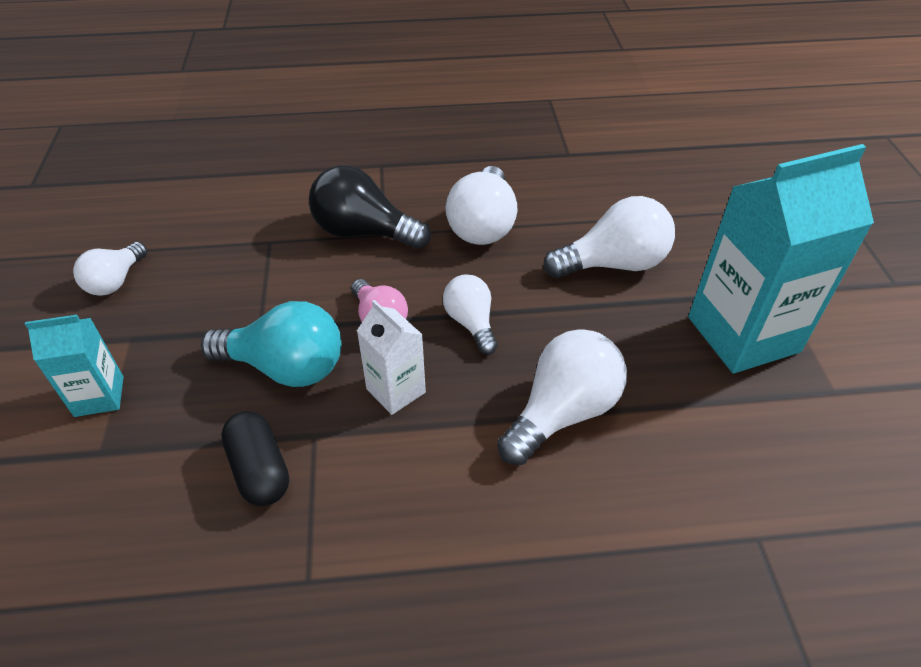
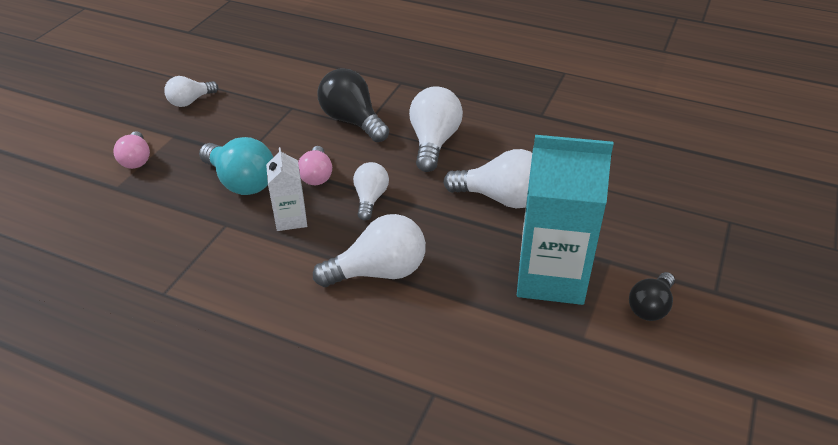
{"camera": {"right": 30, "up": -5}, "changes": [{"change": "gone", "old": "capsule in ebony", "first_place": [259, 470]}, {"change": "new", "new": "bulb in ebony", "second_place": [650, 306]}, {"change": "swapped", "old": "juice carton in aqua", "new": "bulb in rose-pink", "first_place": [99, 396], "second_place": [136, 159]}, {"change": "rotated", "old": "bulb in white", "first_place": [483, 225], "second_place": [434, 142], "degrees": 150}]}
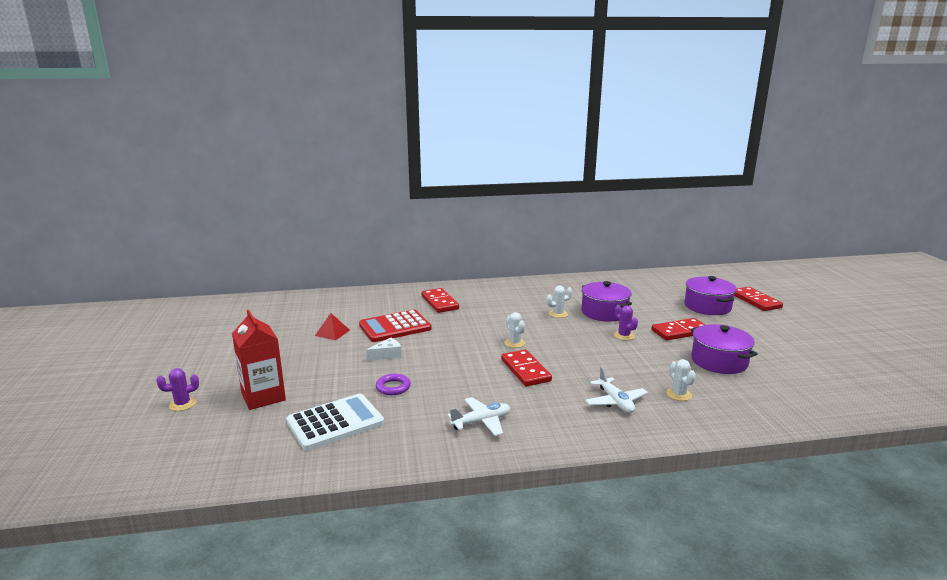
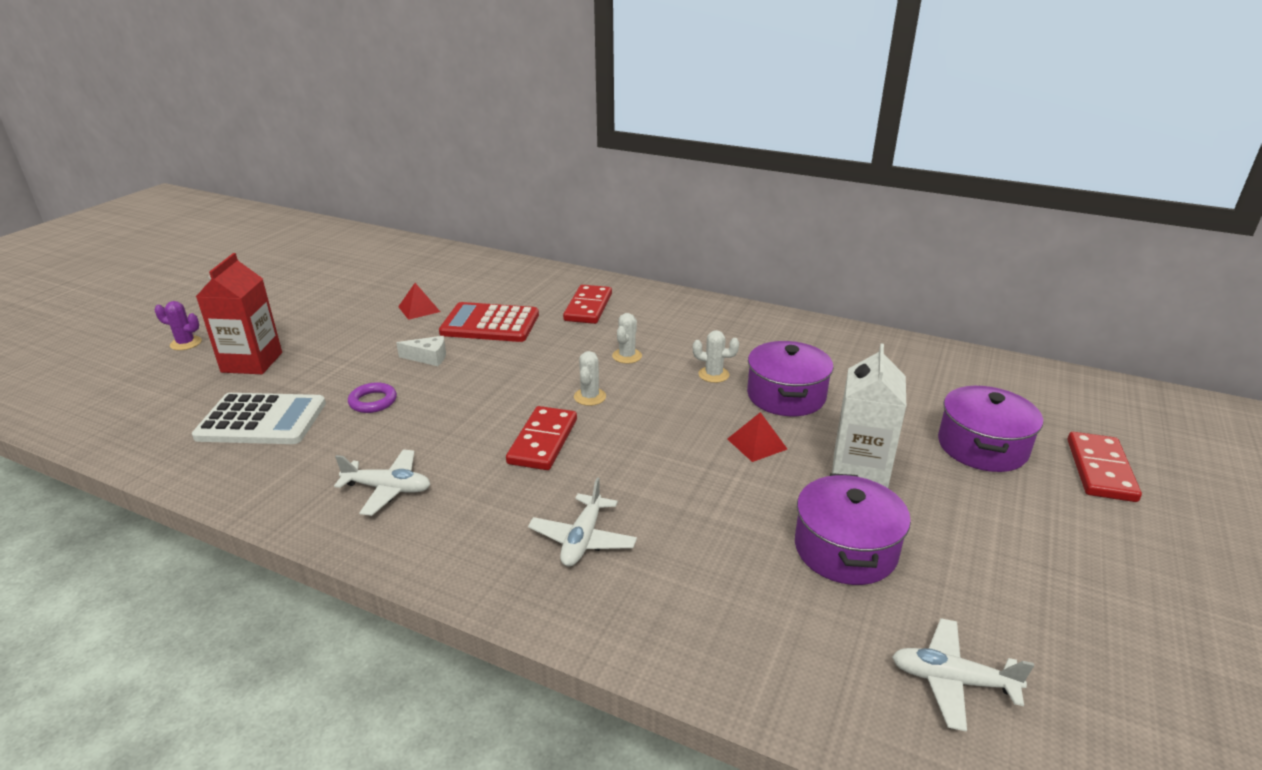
{"camera": {"right": 35, "up": 10}, "changes": [{"change": "new", "new": "plane in white", "second_place": [952, 680]}, {"change": "shifted", "old": "saguaro cactus in white", "first_place": [678, 394], "second_place": [627, 356]}, {"change": "swapped", "old": "saguaro cactus in purple", "new": "solid pyramid in scarlet", "first_place": [624, 336], "second_place": [757, 444]}, {"change": "swapped", "old": "domino in scarlet", "new": "juice carton in white", "first_place": [680, 332], "second_place": [859, 472]}]}
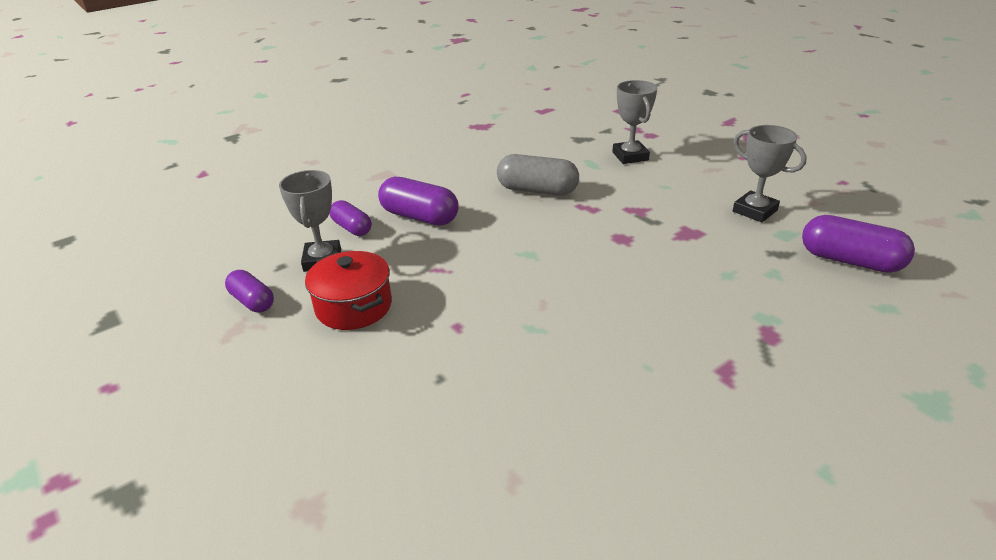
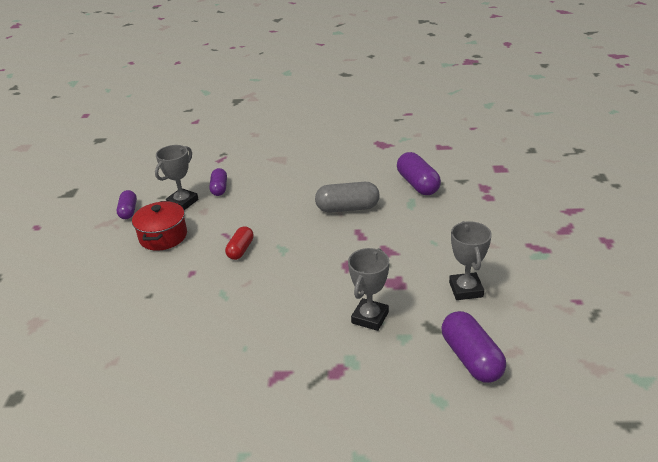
{"camera": {"right": 40, "up": 0}, "changes": [{"change": "new", "new": "capsule in scarlet", "second_place": [240, 250]}, {"change": "shifted", "old": "capsule in purple", "first_place": [419, 217], "second_place": [417, 184]}, {"change": "shifted", "old": "prize cup in ash-grey", "first_place": [630, 156], "second_place": [370, 317]}, {"change": "rotated", "old": "capsule in ash-grey", "first_place": [537, 190], "second_place": [347, 208], "degrees": -60}]}
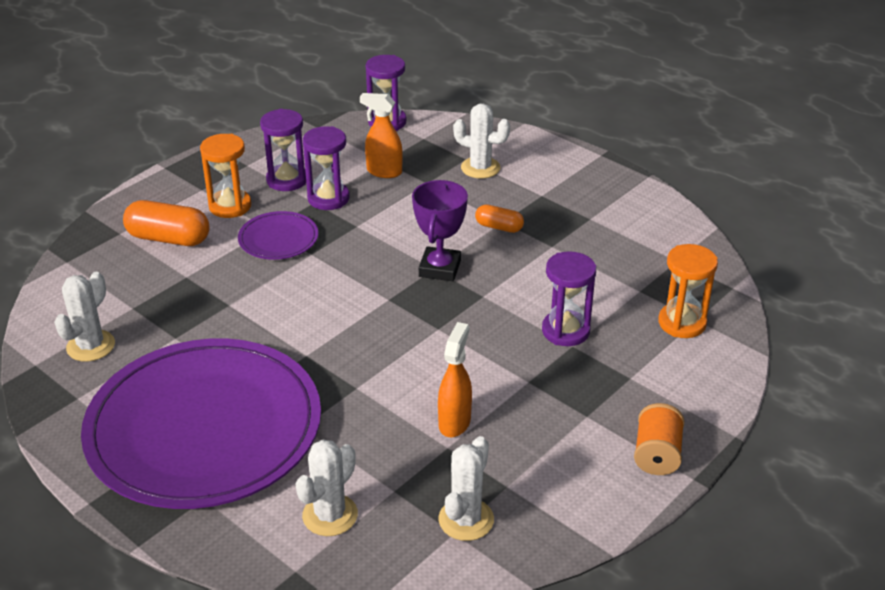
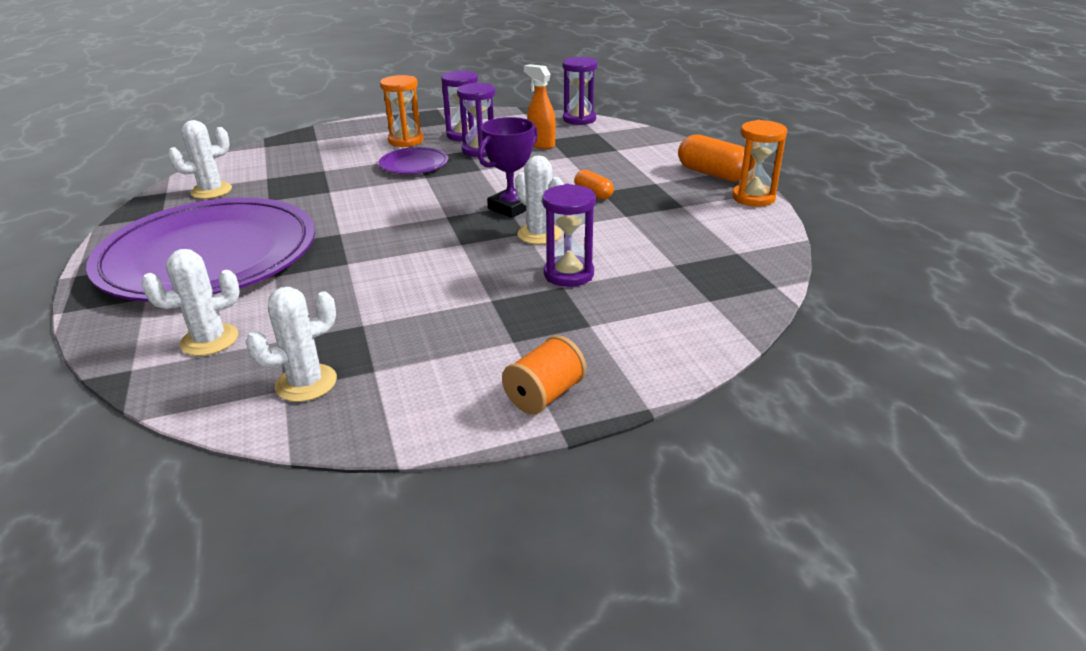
{"camera": {"right": 30, "up": -5}, "changes": [{"change": "gone", "old": "sprayer in orange", "first_place": [454, 422]}, {"change": "shifted", "old": "capsule in orange", "first_place": [169, 238], "second_place": [713, 174]}, {"change": "shifted", "old": "saguaro cactus in white", "first_place": [480, 168], "second_place": [539, 234]}, {"change": "shifted", "old": "sand timer in orange", "first_place": [682, 323], "second_place": [753, 198]}]}
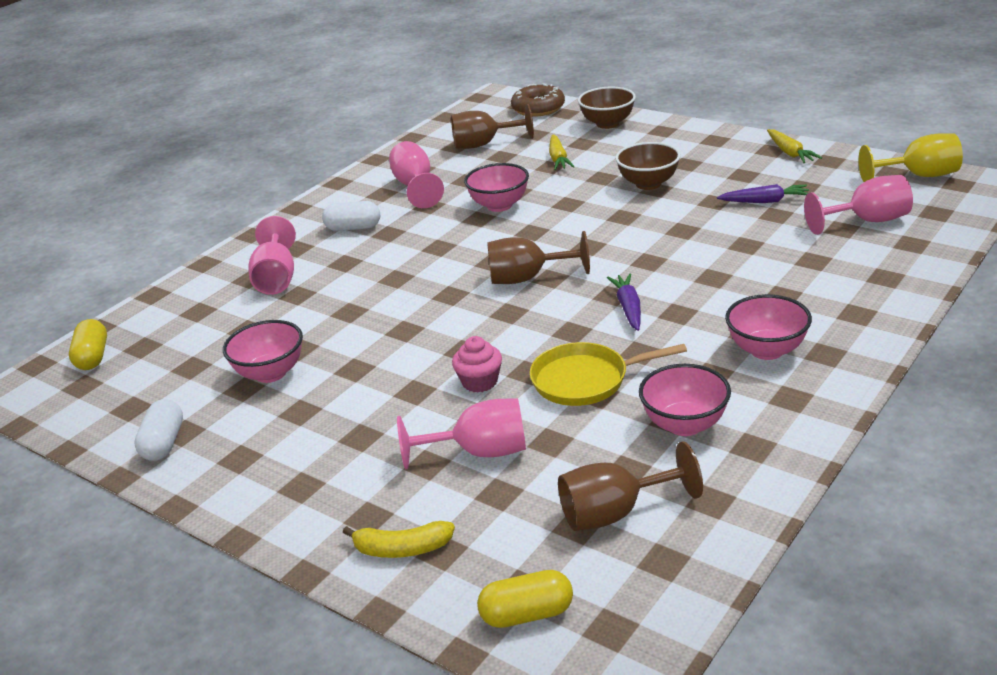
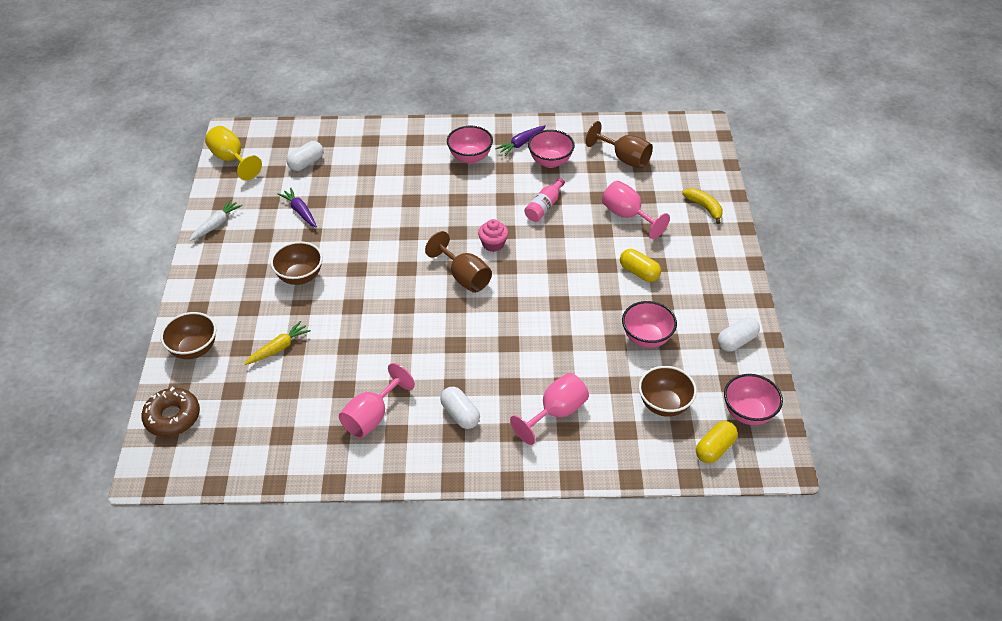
{"camera": {"right": -130, "up": 15}, "changes": [{"change": "gone", "old": "goblet in dark brown", "first_place": [484, 144]}, {"change": "new", "new": "serving bowl in dark brown", "second_place": [664, 404]}, {"change": "shifted", "old": "fairy cake in rose-pink", "first_place": [479, 382], "second_place": [493, 244]}, {"change": "shifted", "old": "serving bowl in rose-pink", "first_place": [499, 205], "second_place": [748, 413]}, {"change": "shifted", "old": "capsule in golden", "first_place": [527, 614], "second_place": [639, 272]}, {"change": "shifted", "old": "carrot in purple", "first_place": [628, 308], "second_place": [521, 143]}, {"change": "swapped", "old": "frying pan in golden", "new": "flask in rose-pink", "first_place": [585, 380], "second_place": [544, 207]}, {"change": "swapped", "old": "goblet in rose-pink", "new": "capsule in white", "first_place": [867, 221], "second_place": [306, 163]}, {"change": "repainted", "old": "carrot in golden", "new": "carrot in white", "first_place": [790, 153], "second_place": [216, 224]}]}
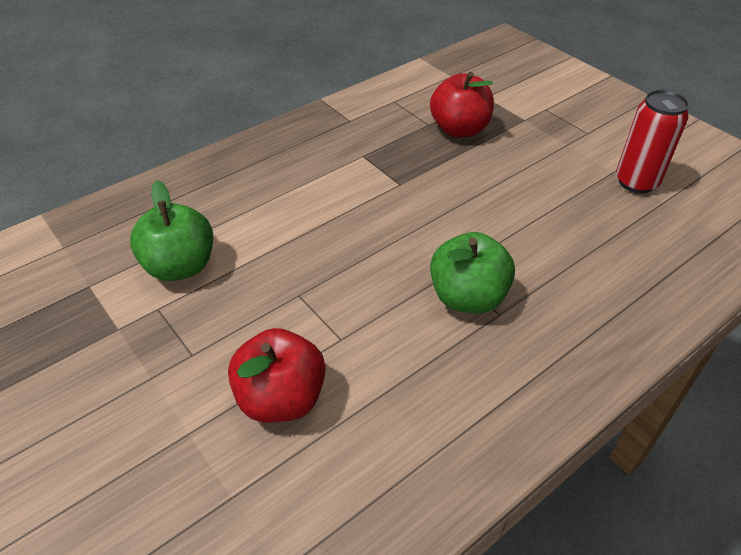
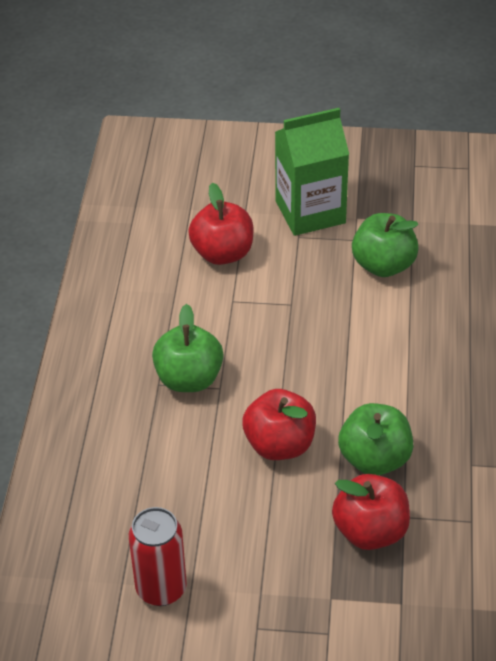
{"camera": {"right": 135, "up": 0}, "changes": [{"change": "new", "new": "toy apple in scarlet", "second_place": [279, 445]}, {"change": "new", "new": "juice carton in green", "second_place": [310, 212]}, {"change": "new", "new": "toy apple in green", "second_place": [374, 459]}]}
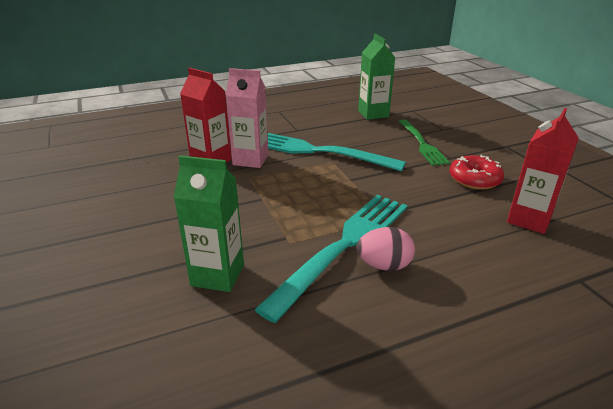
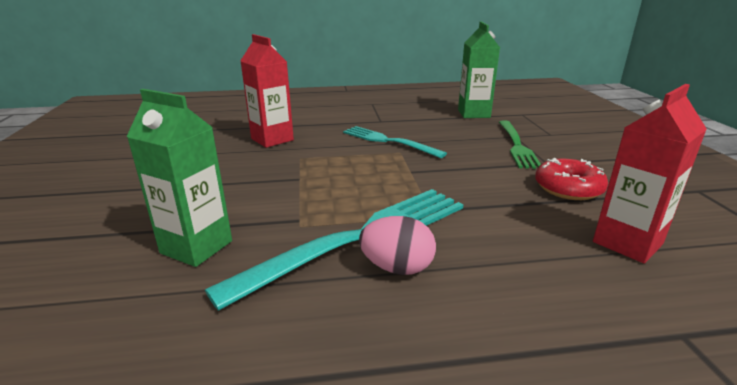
{"camera": {"right": 15, "up": -5}, "changes": [{"change": "gone", "old": "juice carton in rose-pink", "first_place": [250, 160]}, {"change": "scaled", "old": "table fork in aqua", "first_place": [315, 151], "second_place": [387, 141], "factor": 0.63}]}
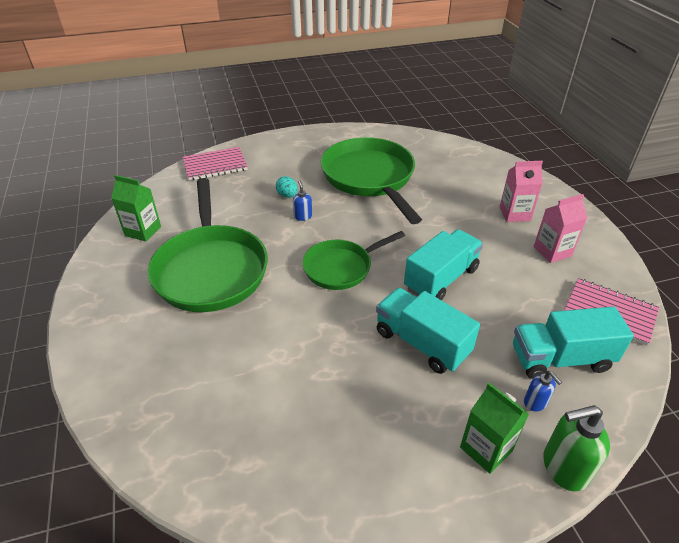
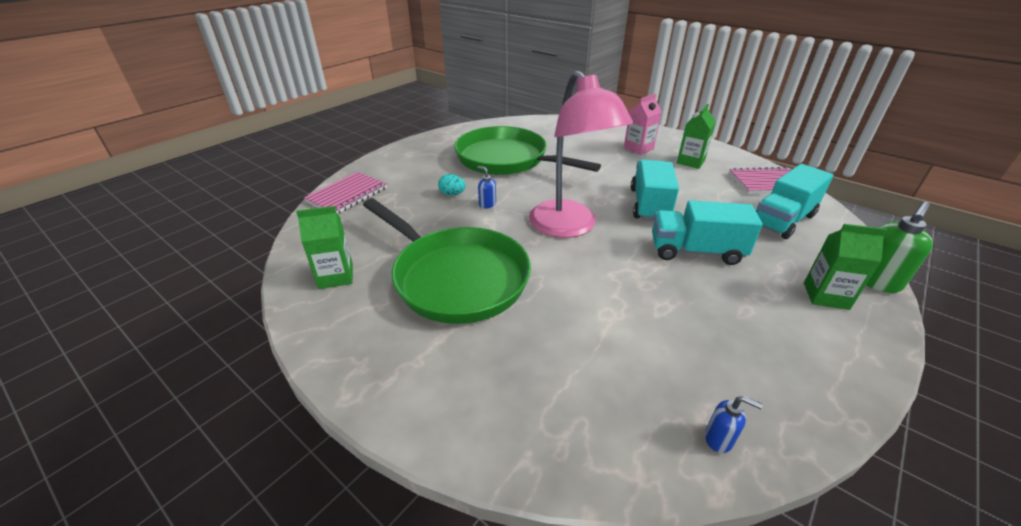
{"camera": {"right": -35, "up": -5}, "changes": [{"change": "shifted", "old": "pump bottle in blue", "first_place": [535, 403], "second_place": [719, 439]}, {"change": "swapped", "old": "frying pan in green", "new": "desk lamp in rose-pink", "first_place": [341, 267], "second_place": [569, 227]}, {"change": "repainted", "old": "juice carton in rose-pink", "new": "juice carton in green", "first_place": [552, 251], "second_place": [690, 162]}]}
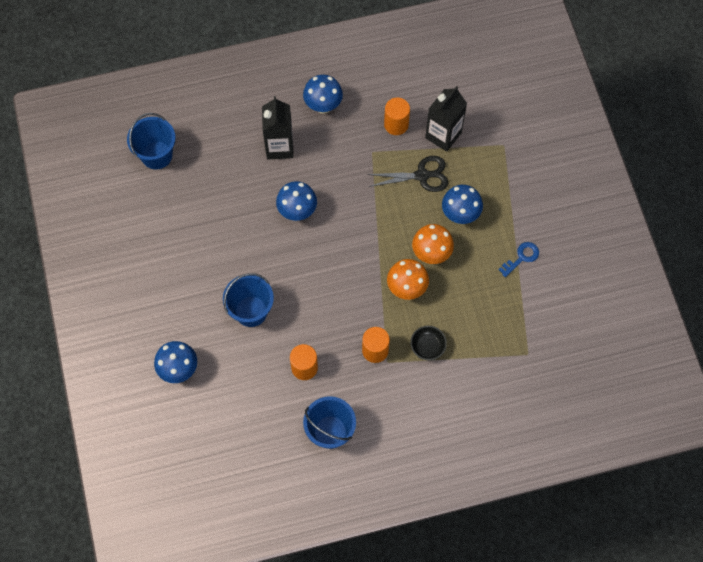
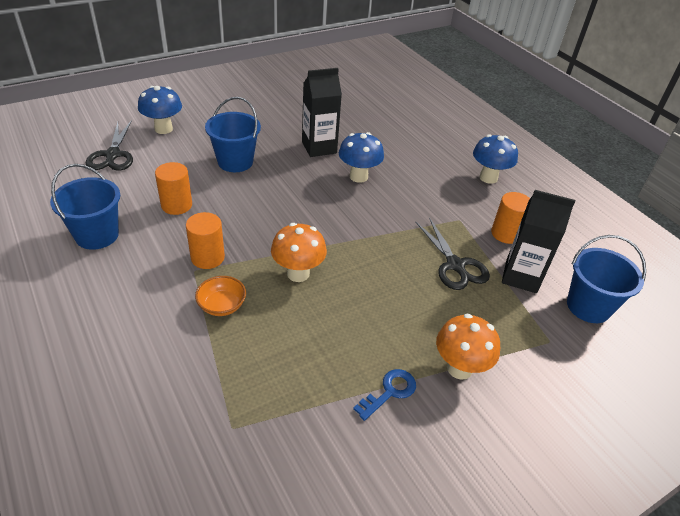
{"camera": {"right": 70, "up": -25}, "changes": [{"change": "gone", "old": "toadstool in blue", "first_place": [460, 215]}, {"change": "new", "new": "shears in ebony", "second_place": [112, 155]}, {"change": "shifted", "old": "bucket in blue", "first_place": [156, 155], "second_place": [588, 306]}, {"change": "shifted", "old": "juice carton in ebony", "first_place": [279, 147], "second_place": [319, 147]}, {"change": "shifted", "old": "toadstool in orange", "first_place": [431, 254], "second_place": [459, 368]}, {"change": "repainted", "old": "serving bowl in ebony", "new": "serving bowl in orange", "first_place": [427, 346], "second_place": [222, 305]}, {"change": "rotated", "old": "door key in blue", "first_place": [521, 257], "second_place": [389, 392], "degrees": -75}]}
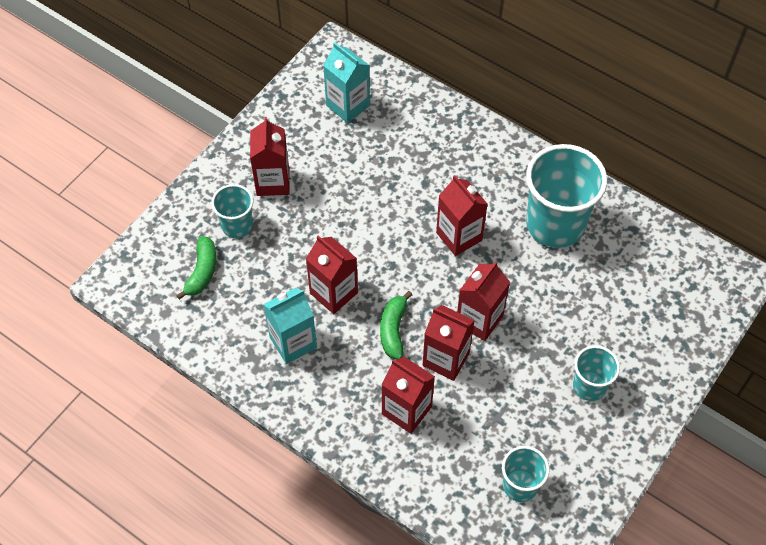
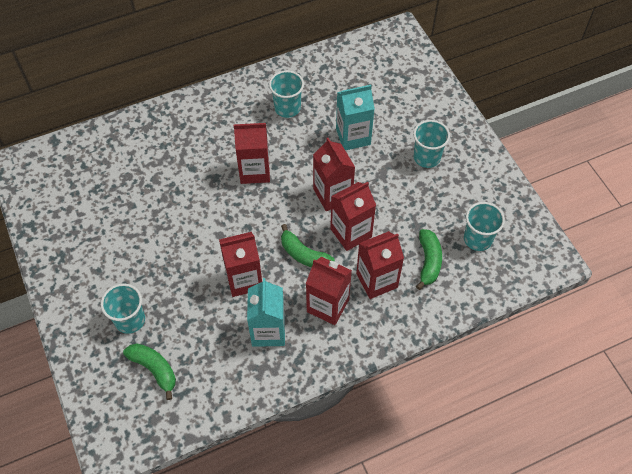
{"camera": {"right": -60, "up": 0}, "changes": [{"change": "new", "new": "toy banana in green", "second_place": [428, 262]}, {"change": "shifted", "old": "juice carton in scarlet", "first_place": [273, 182], "second_place": [328, 305]}, {"change": "shifted", "old": "juice carton in aqua", "first_place": [347, 105], "second_place": [353, 136]}, {"change": "scaled", "old": "beaker in aqua", "first_place": [555, 224], "second_place": [287, 108], "factor": 0.53}]}
